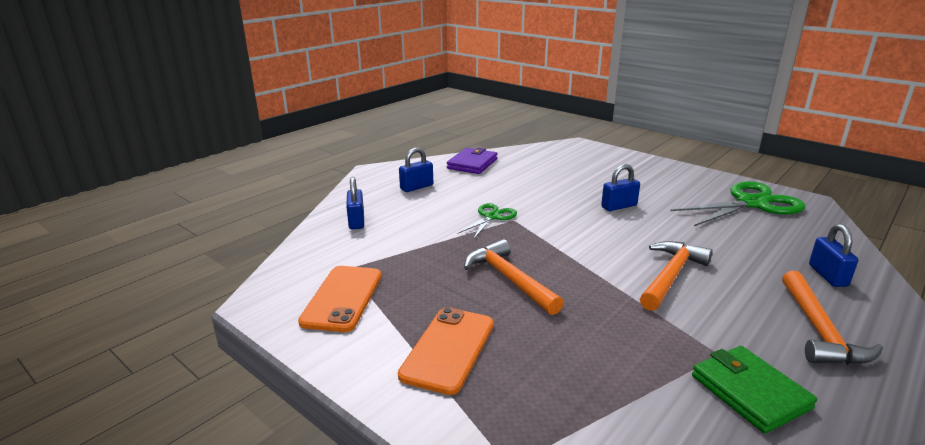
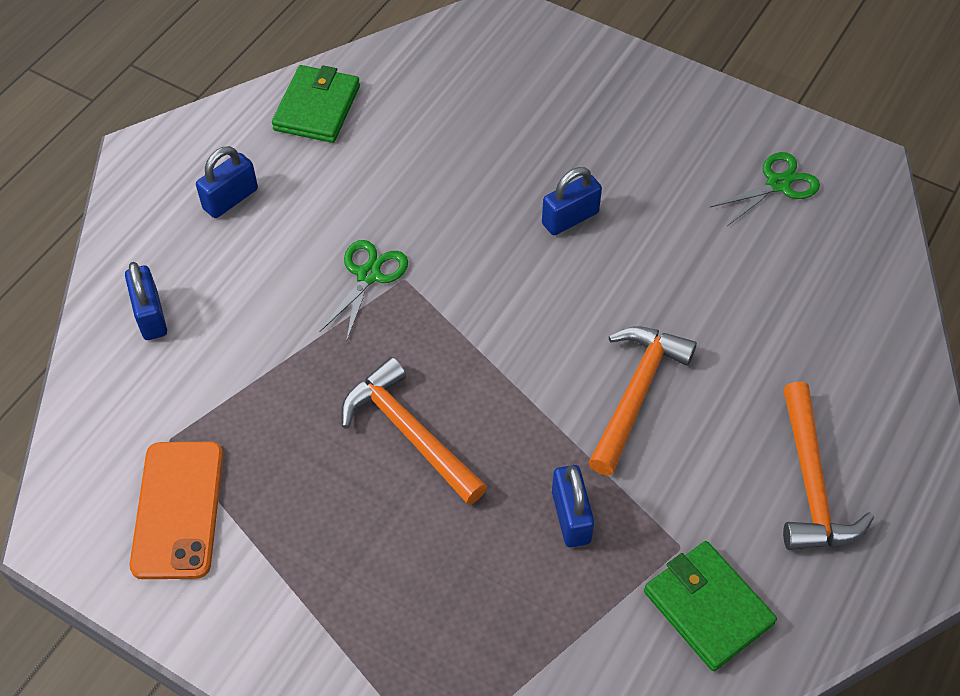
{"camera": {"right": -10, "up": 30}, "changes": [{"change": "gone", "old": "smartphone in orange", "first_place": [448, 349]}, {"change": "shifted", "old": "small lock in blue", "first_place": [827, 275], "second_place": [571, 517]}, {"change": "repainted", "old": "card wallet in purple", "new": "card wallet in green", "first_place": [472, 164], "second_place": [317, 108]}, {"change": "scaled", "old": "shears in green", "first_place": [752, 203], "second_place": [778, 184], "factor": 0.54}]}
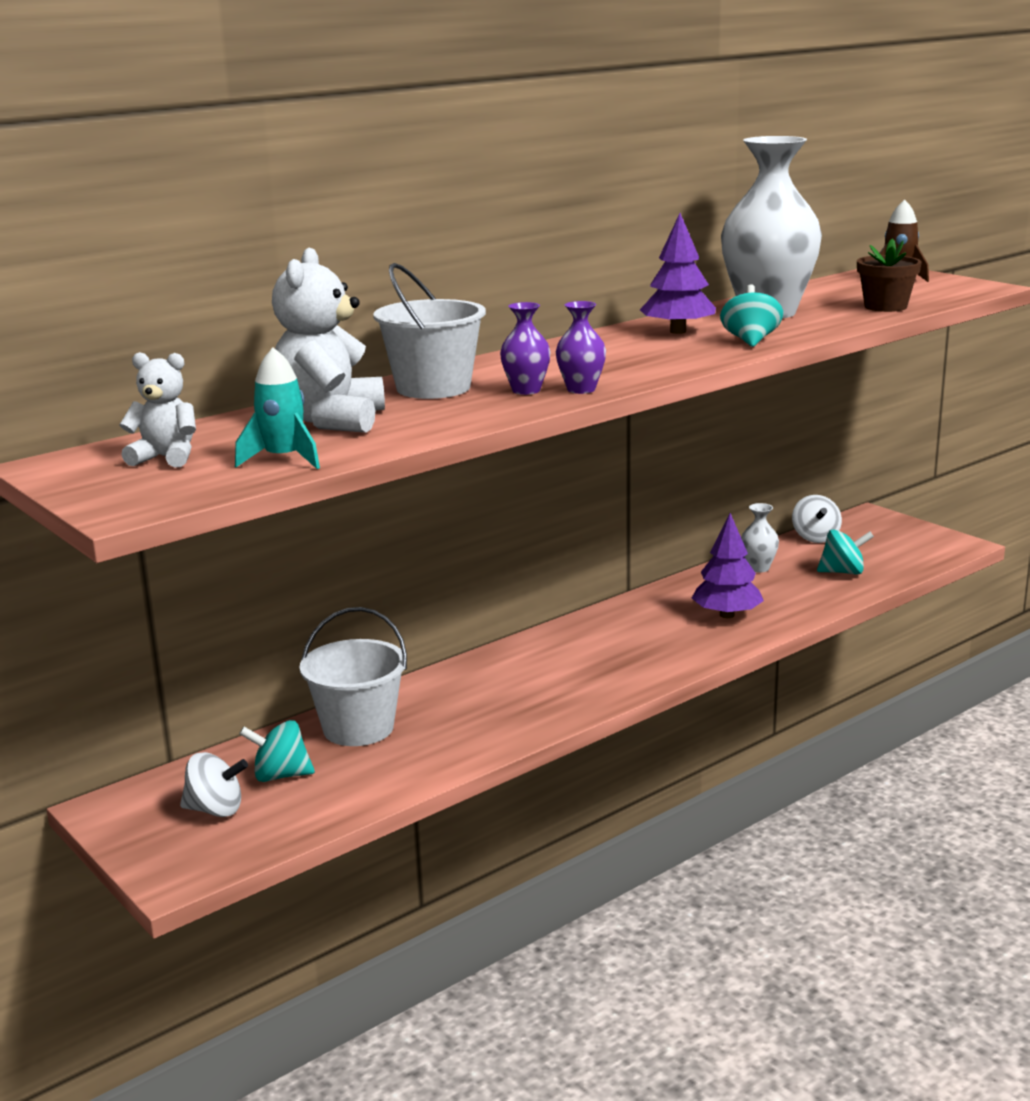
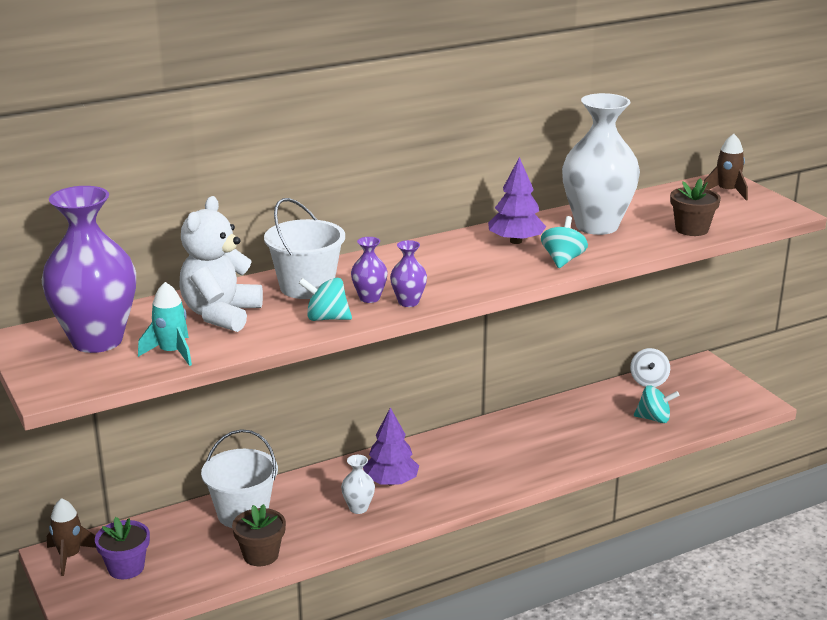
{"camera": {"right": 10, "up": 5}, "changes": [{"change": "new", "new": "spaceship in dark brown", "second_place": [70, 556]}, {"change": "new", "new": "flower pot in dark brown", "second_place": [261, 555]}, {"change": "shifted", "old": "spinning top in aqua", "first_place": [280, 775], "second_place": [326, 318]}, {"change": "shifted", "old": "toy tree in purple", "first_place": [726, 615], "second_place": [390, 482]}, {"change": "shifted", "old": "tall vase in white", "first_place": [758, 568], "second_place": [358, 508]}, {"change": "swapped", "old": "teddy in white", "new": "tall vase in purple", "first_place": [166, 458], "second_place": [97, 340]}, {"change": "swapped", "old": "spinning top in white", "new": "flower pot in purple", "first_place": [215, 810], "second_place": [126, 568]}]}
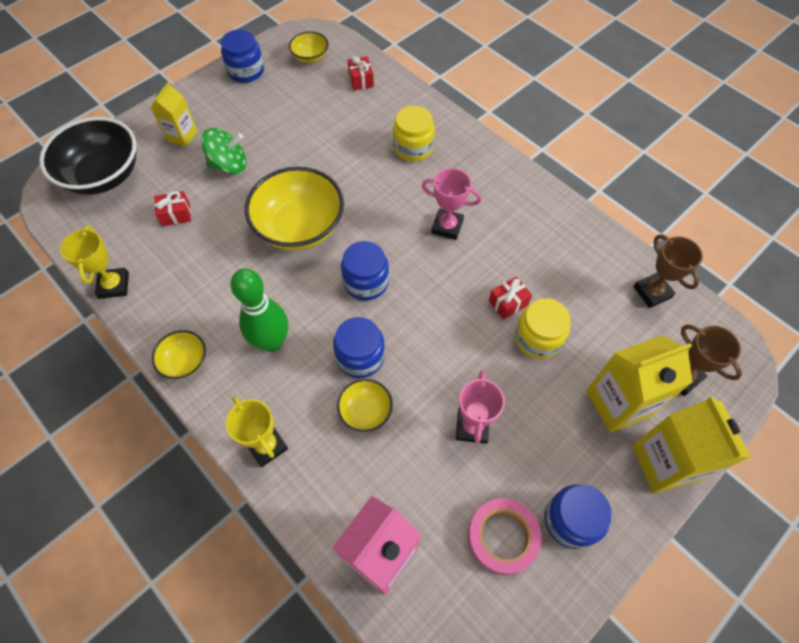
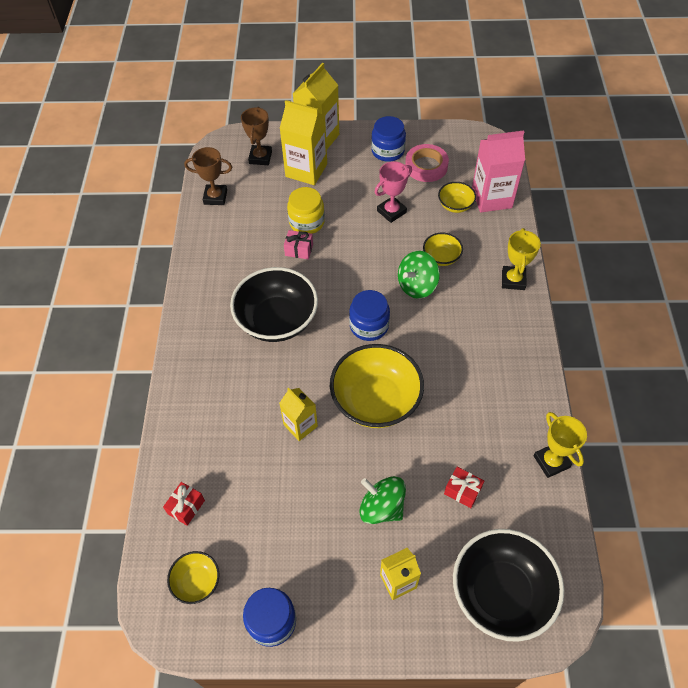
{"camera": {"right": -135, "up": -5}, "changes": [{"change": "gone", "old": "bowling pin in green", "first_place": [272, 342]}, {"change": "gone", "old": "jar in golden", "first_place": [413, 147]}, {"change": "new", "new": "juice carton in golden", "second_place": [300, 425]}, {"change": "shifted", "old": "serving bowl in golden", "first_place": [185, 362], "second_place": [455, 205]}, {"change": "swapped", "old": "jar in blue", "new": "spinning top in green", "first_place": [360, 357], "second_place": [417, 285]}, {"change": "swapped", "old": "prize cup in rose-pink", "new": "serving bowl in ebony", "first_place": [447, 227], "second_place": [277, 320]}, {"change": "repainted", "old": "present in scarlet", "new": "present in rose-pink", "first_place": [508, 303], "second_place": [299, 250]}, {"change": "rotated", "old": "prize cup in golden", "first_place": [114, 285], "second_place": [551, 461], "degrees": -60}, {"change": "rotated", "old": "prize cup in dark brown", "first_place": [652, 292], "second_place": [215, 197], "degrees": 75}]}
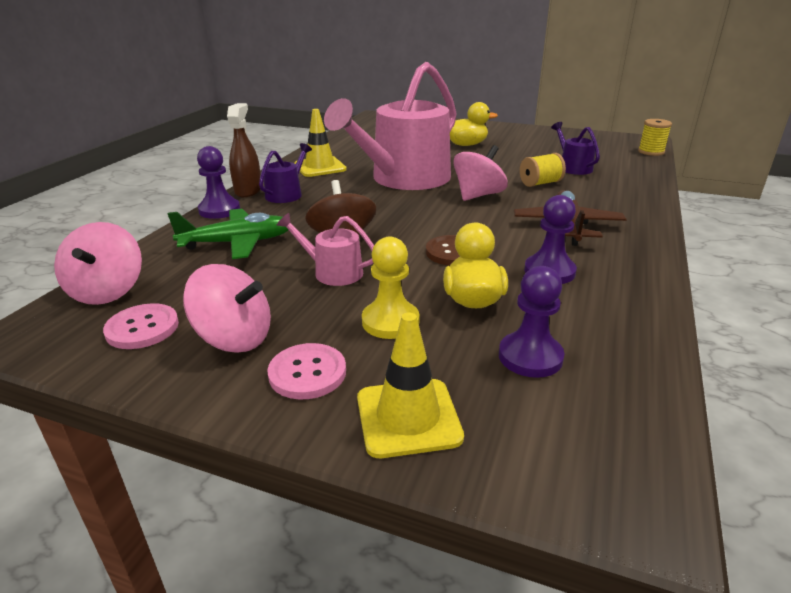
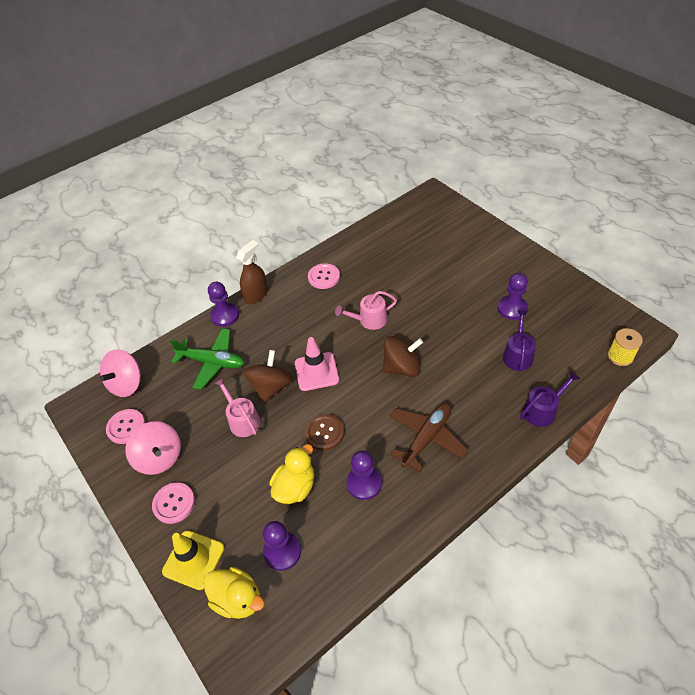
{"camera": {"right": 35, "up": 20}, "changes": [{"change": "gone", "old": "game pawn in golden", "first_place": [390, 322]}, {"change": "gone", "old": "reel of thread in golden", "first_place": [540, 183]}, {"change": "new", "new": "safety cone in rose-pink", "second_place": [316, 371]}, {"change": "new", "new": "game pawn in purple", "second_place": [512, 308]}, {"change": "shifted", "old": "sprinkling can in purple", "first_place": [286, 194], "second_place": [542, 410]}, {"change": "shifted", "old": "rubber duck in golden", "first_place": [466, 145], "second_place": [238, 599]}, {"change": "swapped", "old": "safety cone in golden", "new": "button in rose-pink", "first_place": [320, 167], "second_place": [324, 277]}, {"change": "repainted", "old": "spinning top in rose-pink", "new": "spinning top in dark brown", "first_place": [478, 195], "second_place": [402, 367]}, {"change": "scaled", "old": "sprinkling can in rose-pink", "first_place": [404, 179], "second_place": [369, 320], "factor": 0.43}]}
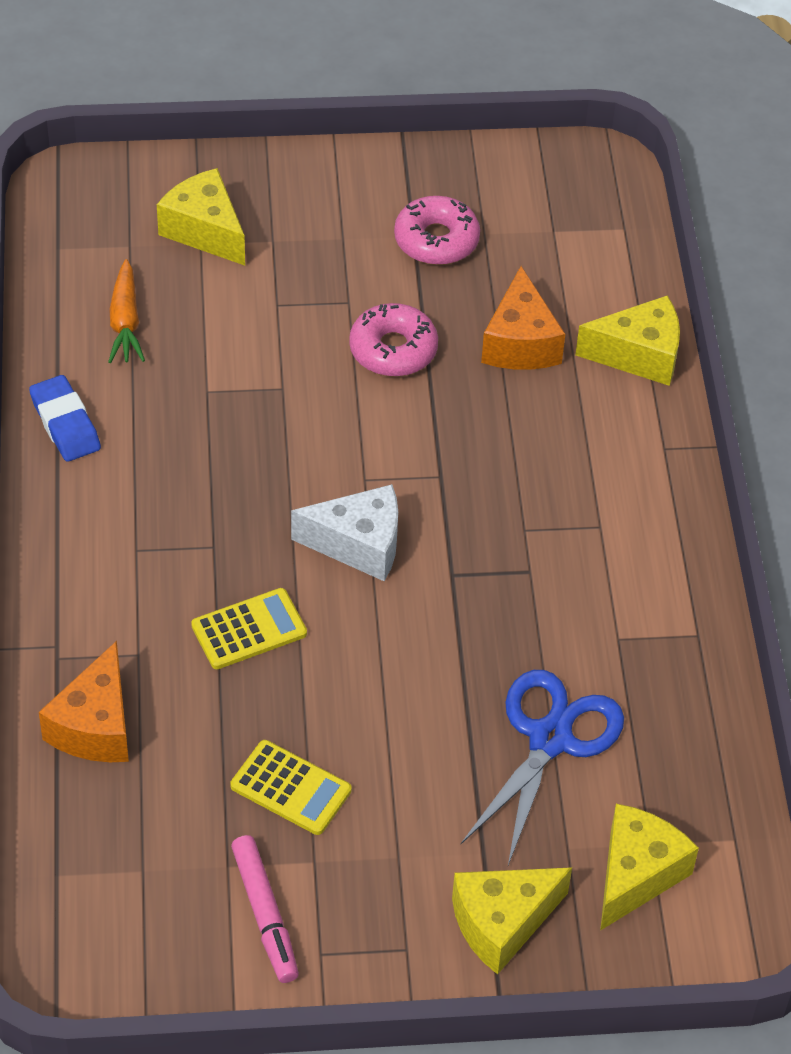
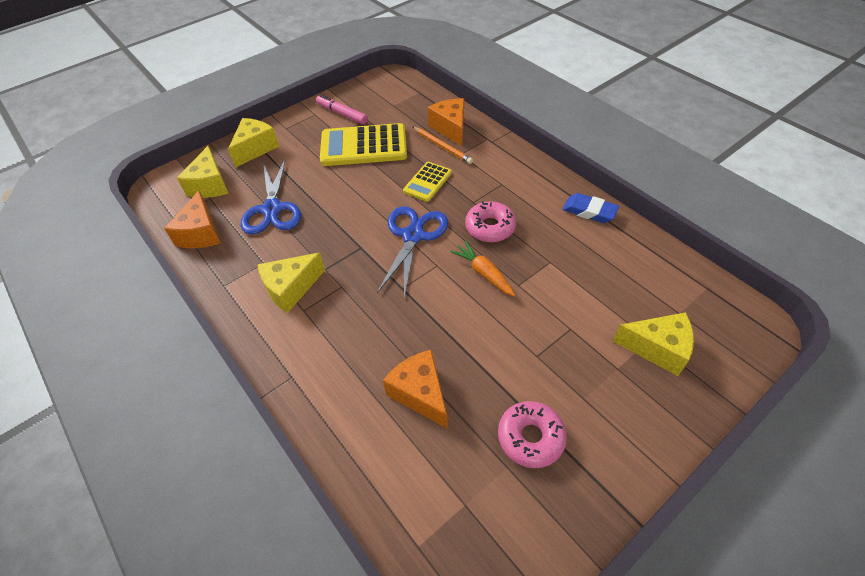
{"camera": {"right": 150, "up": 0}, "changes": [{"change": "new", "new": "piece of cheese in orange", "second_place": [201, 233]}, {"change": "new", "new": "pencil in orange", "second_place": [442, 146]}, {"change": "shifted", "old": "carrot in orange", "first_place": [125, 322], "second_place": [484, 273]}, {"change": "shifted", "old": "donut in rose-pink", "first_place": [393, 349], "second_place": [490, 227]}, {"change": "shifted", "old": "piece of cheese in golden", "first_place": [639, 355], "second_place": [291, 288]}, {"change": "swapped", "old": "piece of cheese in white", "new": "shears in blue", "first_place": [359, 545], "second_place": [413, 236]}, {"change": "scaled", "old": "pocket calculator in golden", "first_place": [290, 788], "second_place": [364, 146], "factor": 1.84}]}
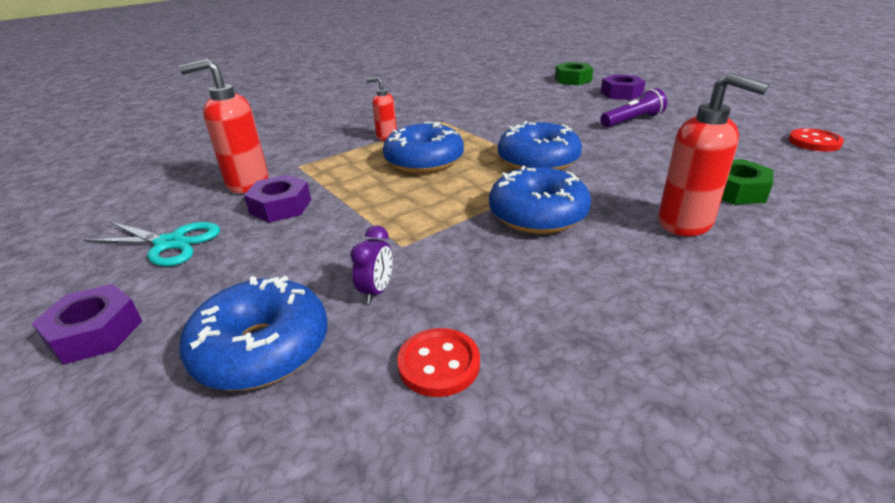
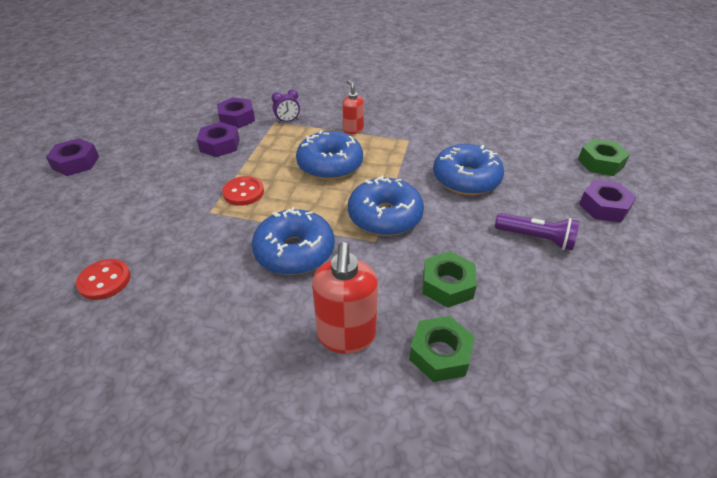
{"camera": {"right": 50, "up": 10}, "changes": [{"change": "gone", "old": "shears in aqua", "first_place": [170, 243]}, {"change": "new", "new": "hexagon nut in green", "second_place": [447, 285]}, {"change": "shifted", "old": "donut in blue", "first_place": [262, 349], "second_place": [466, 179]}, {"change": "shifted", "old": "alarm clock in purple", "first_place": [377, 291], "second_place": [287, 121]}, {"change": "shifted", "old": "button in scarlet", "first_place": [814, 142], "second_place": [243, 192]}, {"change": "swapped", "old": "pump bottle in scarlet", "new": "hexagon nut in purple", "first_place": [247, 183], "second_place": [237, 118]}]}
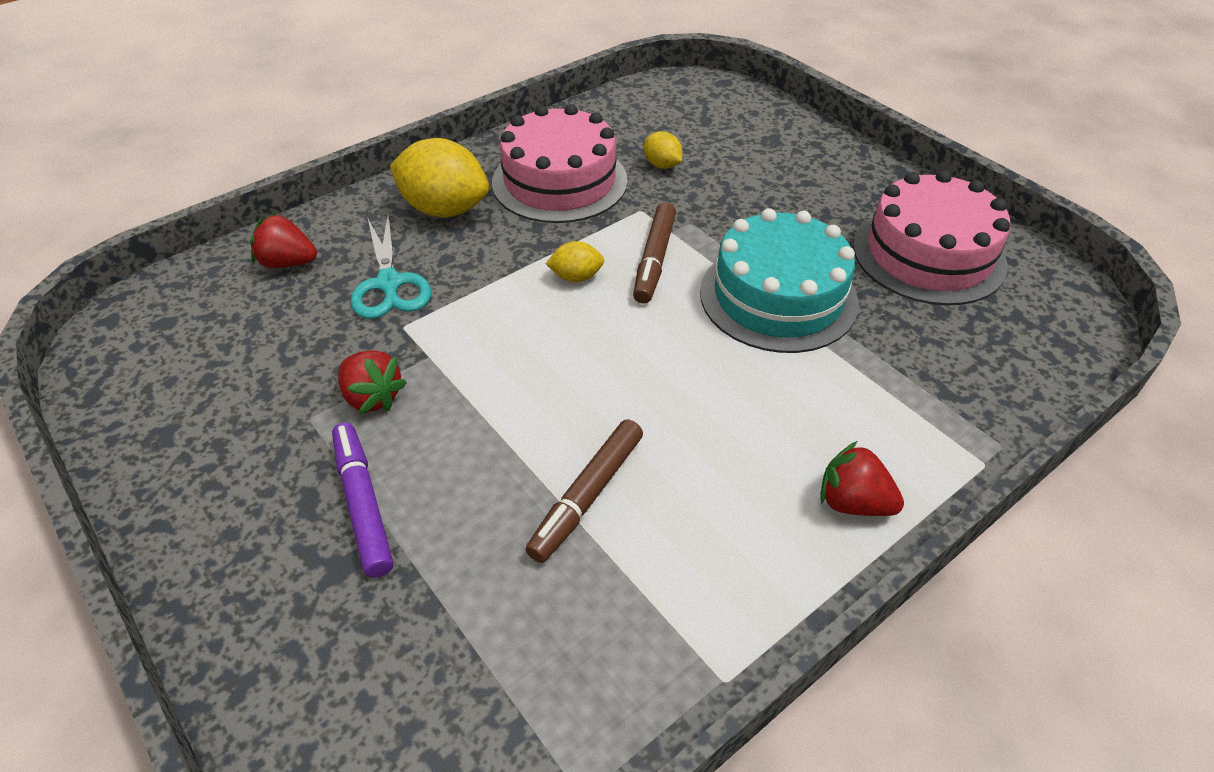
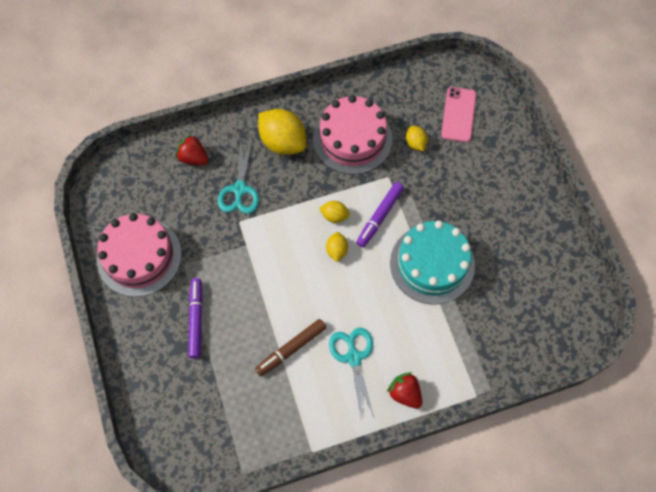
{"camera": {"right": 20, "up": 20}, "changes": [{"change": "gone", "old": "toy strawberry in scarlet", "first_place": [372, 397]}, {"change": "new", "new": "citrus fruit in golden", "second_place": [337, 250]}, {"change": "new", "new": "shears in aqua", "second_place": [354, 357]}, {"change": "new", "new": "smartphone in rose-pink", "second_place": [458, 114]}, {"change": "shifted", "old": "cake in rose-pink", "first_place": [928, 255], "second_place": [139, 257]}, {"change": "repainted", "old": "felt pen in dark brown", "new": "felt pen in purple", "first_place": [654, 260], "second_place": [379, 217]}]}
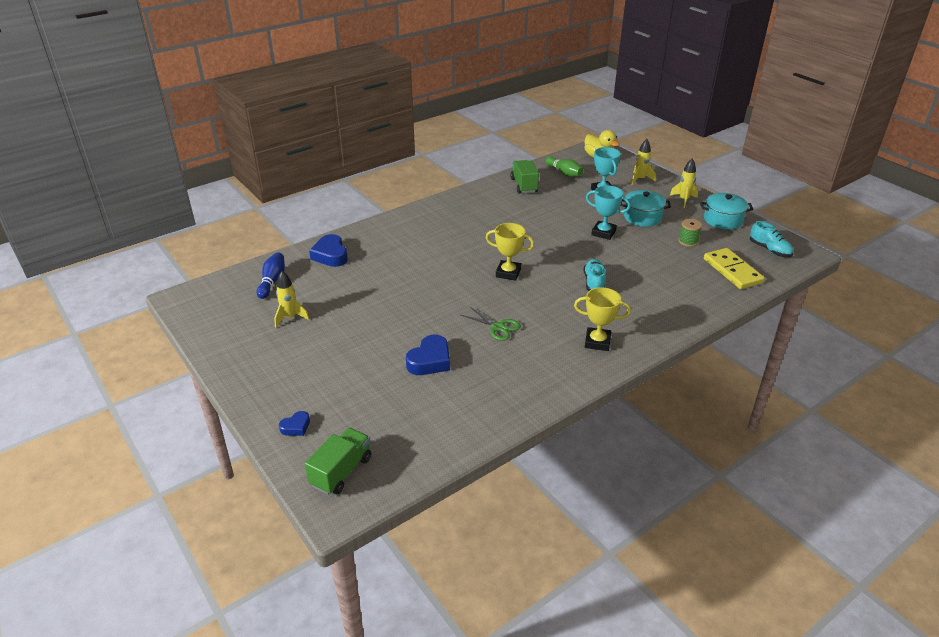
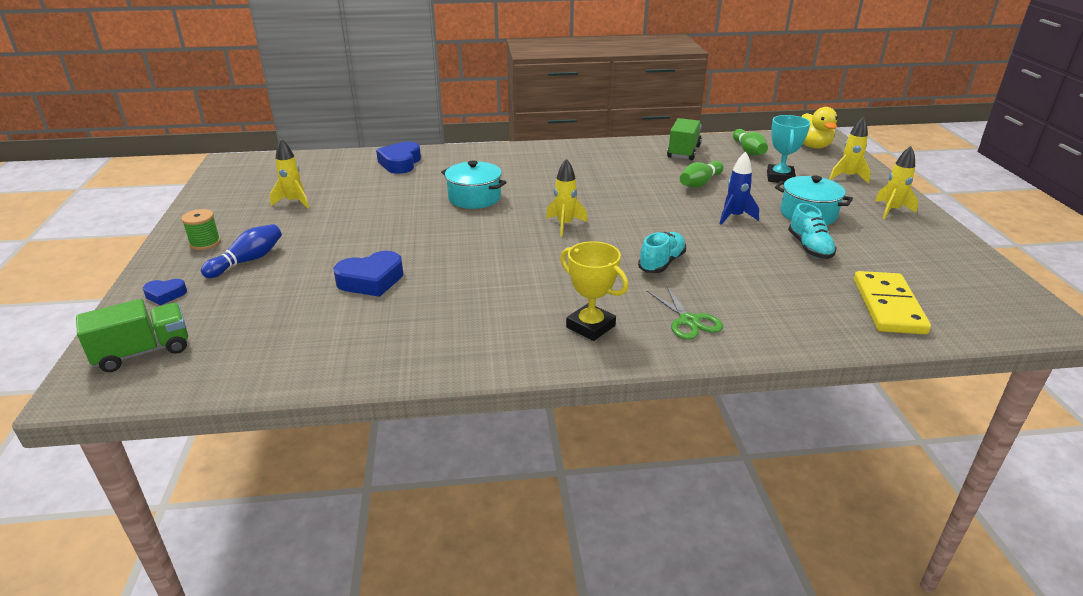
{"camera": {"right": 30, "up": -5}, "changes": [{"change": "new", "new": "bowling pin in green", "second_place": [700, 183]}, {"change": "shifted", "old": "bowling pin in blue", "first_place": [272, 281], "second_place": [247, 261]}, {"change": "shifted", "old": "shears in green", "first_place": [498, 327], "second_place": [689, 321]}, {"change": "shifted", "old": "reel of thread in green", "first_place": [688, 241], "second_place": [205, 243]}, {"change": "shifted", "old": "cooking pot in aqua", "first_place": [723, 220], "second_place": [474, 198]}, {"change": "shifted", "old": "shoe in aqua", "first_place": [769, 250], "second_place": [809, 247]}, {"change": "swapped", "old": "prize cup in golden", "new": "spaceship in golden", "first_place": [508, 273], "second_place": [565, 225]}, {"change": "swapped", "old": "prize cup in aqua", "new": "spaceship in blue", "first_place": [603, 233], "second_place": [734, 217]}]}
